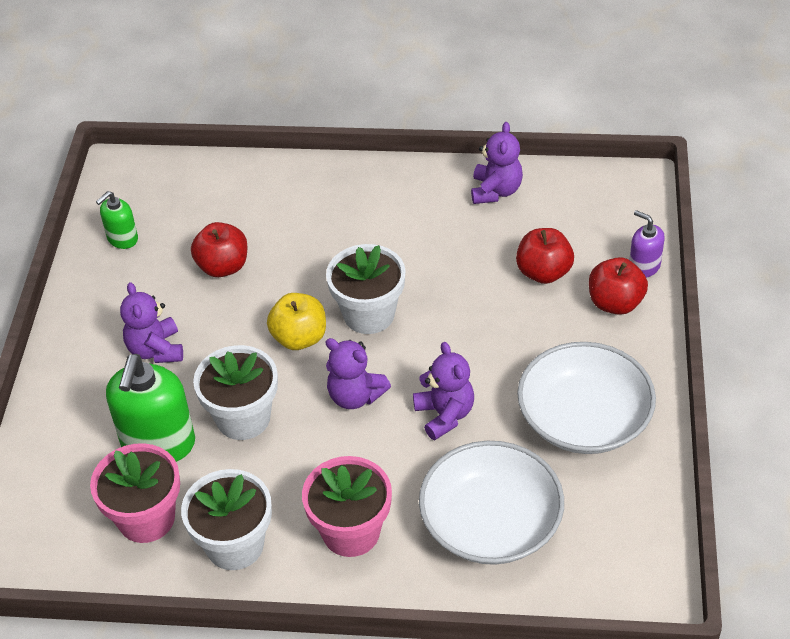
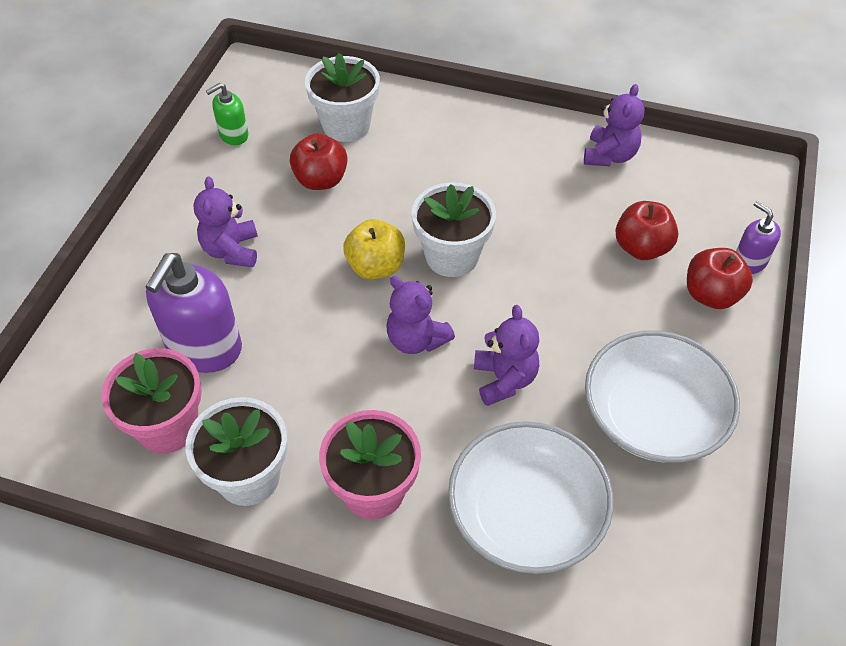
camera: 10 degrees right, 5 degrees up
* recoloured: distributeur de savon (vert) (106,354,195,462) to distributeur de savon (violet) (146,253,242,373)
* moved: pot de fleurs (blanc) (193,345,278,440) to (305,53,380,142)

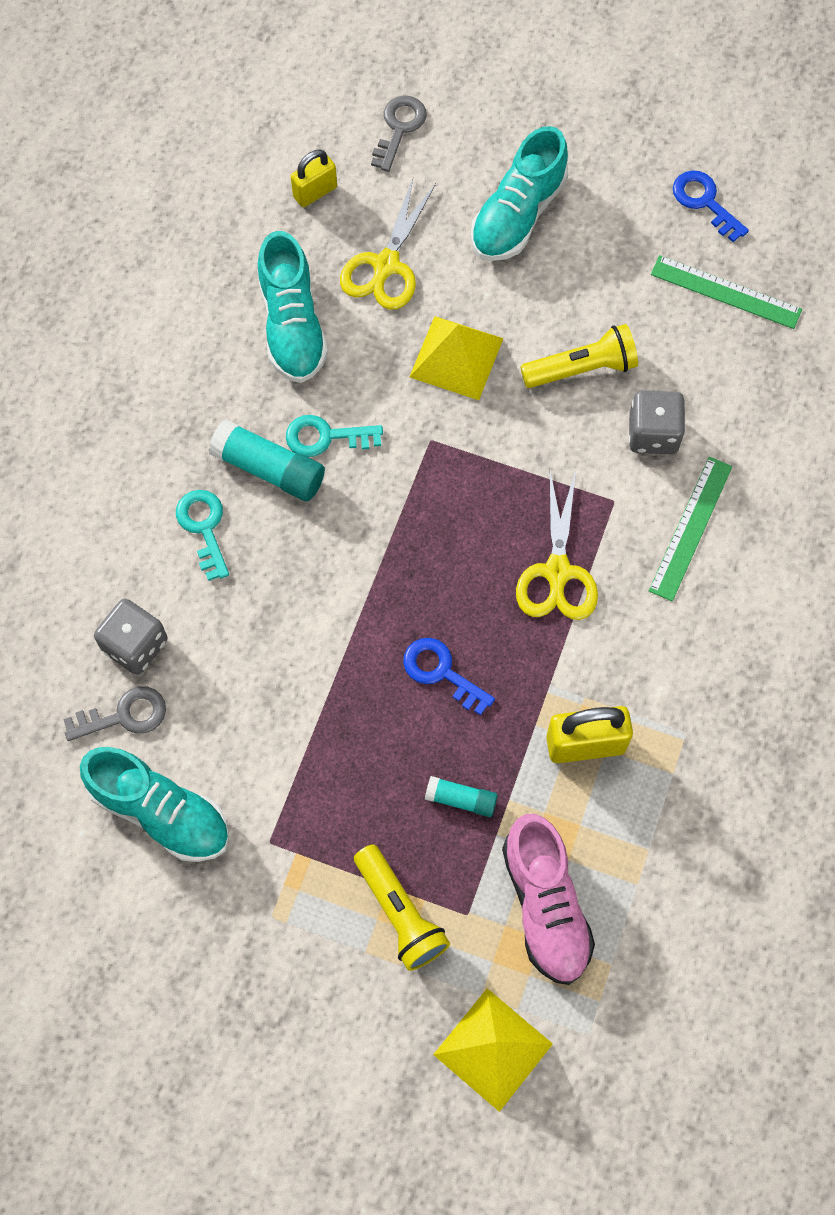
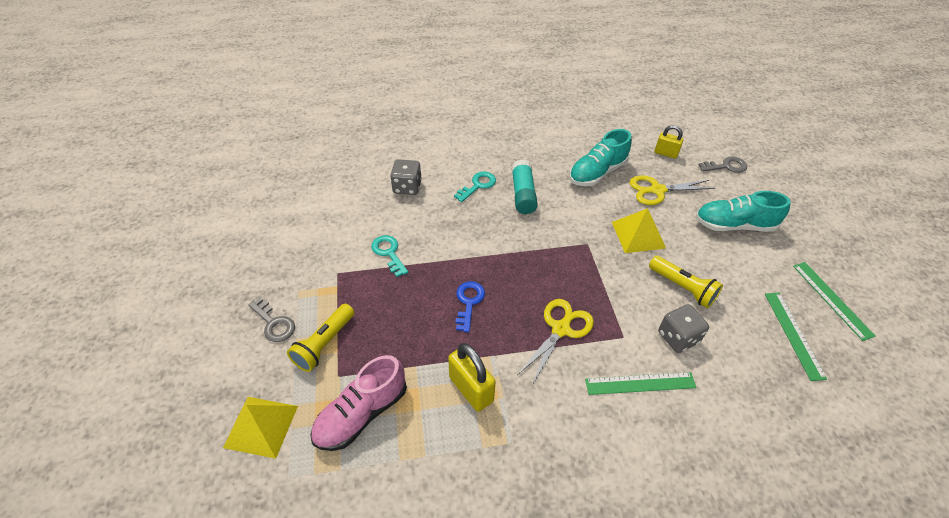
camera: 60 degrees right, 20 degrees down
* moved: clé (gris) (63,686,166,741) to (248,297,295,342)
* moved: clé (turquoise) (286,415,383,457) to (371,235,408,277)
* turned: ciseaux (jaune) (516,470,598,620) = (517,299,594,385) 150 degrees clockwise
* replaced: clé (bleu) (673,170,749,242) to règle (vert) (793,262,875,341)
* removed: chaussure (turquoise) (80,747,229,862)
* removed: bâton de colle (turquoise) (425,776,498,817)

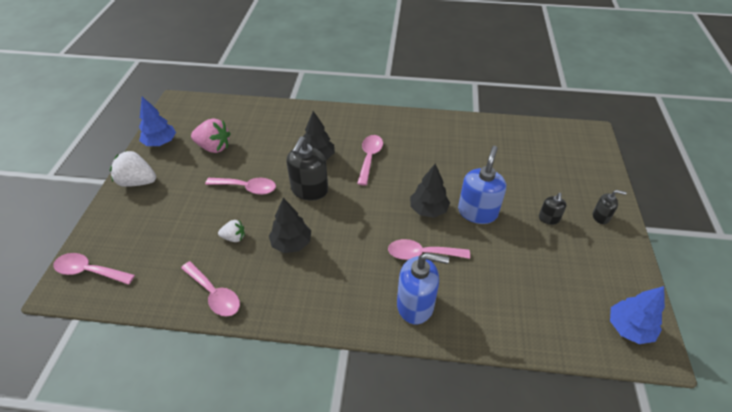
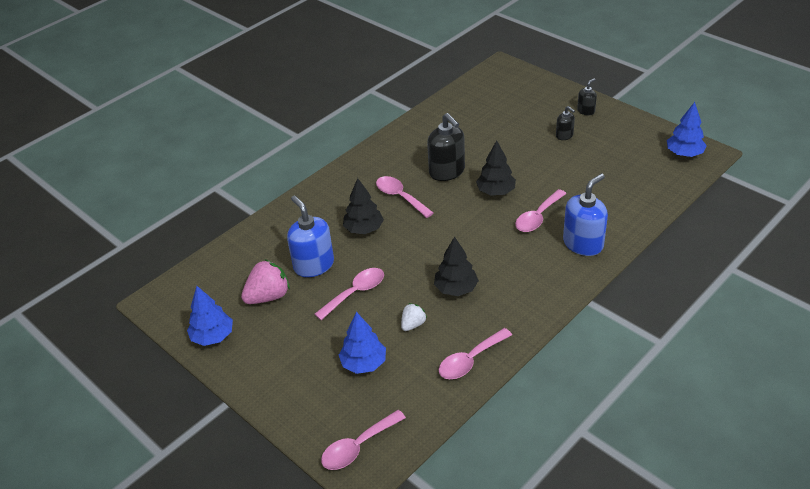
camera: 50 degrees left, 5 degrees down
* moved: distributeur de savon (bleu) (458,146,506,224) to (287,195,334,277)
* added: arbre (bleu) (339,312,386,374)
* moved: distributeur de savon (noir) (287,136,328,200) to (427,113,465,181)
* turned: cuillère (rose) (181,261,240,317) = (439,328,512,379) 150 degrees clockwise
* removed: fraise (blanc) (110,151,156,187)

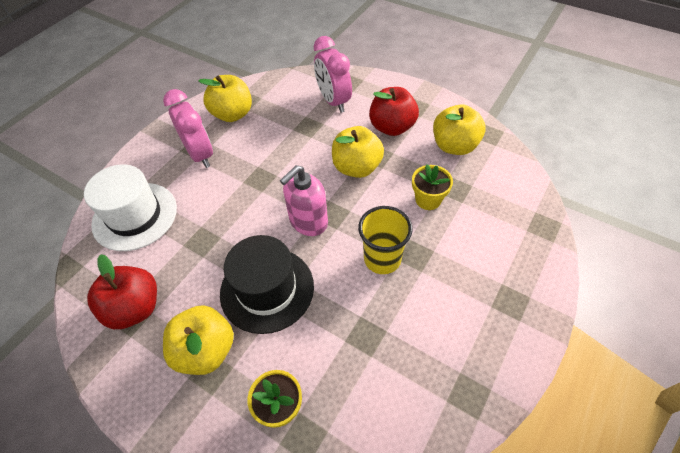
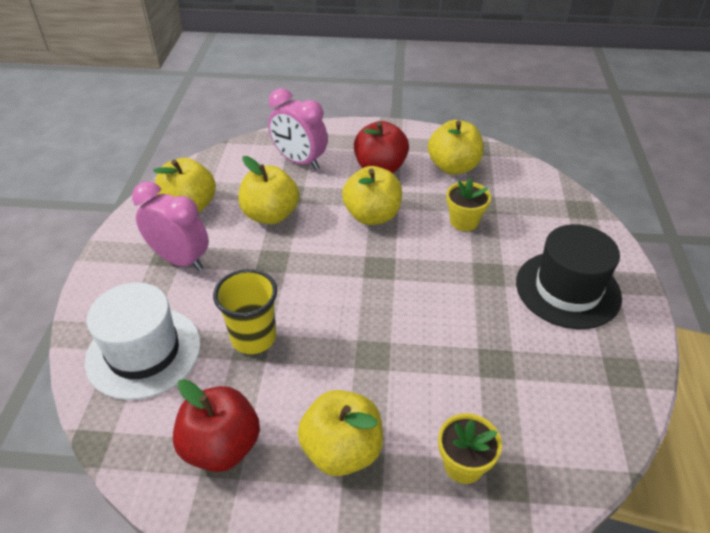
camera: 30 degrees left, 10 degrees down
* moved: gobelet (jaune) (358,206,413,274) to (213,269,277,354)
* added: pomme (jaune) (239,156,299,224)
* moved: chapeau (noir) (220,235,314,334) to (516,224,622,329)
* removed: distributeur de savon (rose) (280,165,328,236)

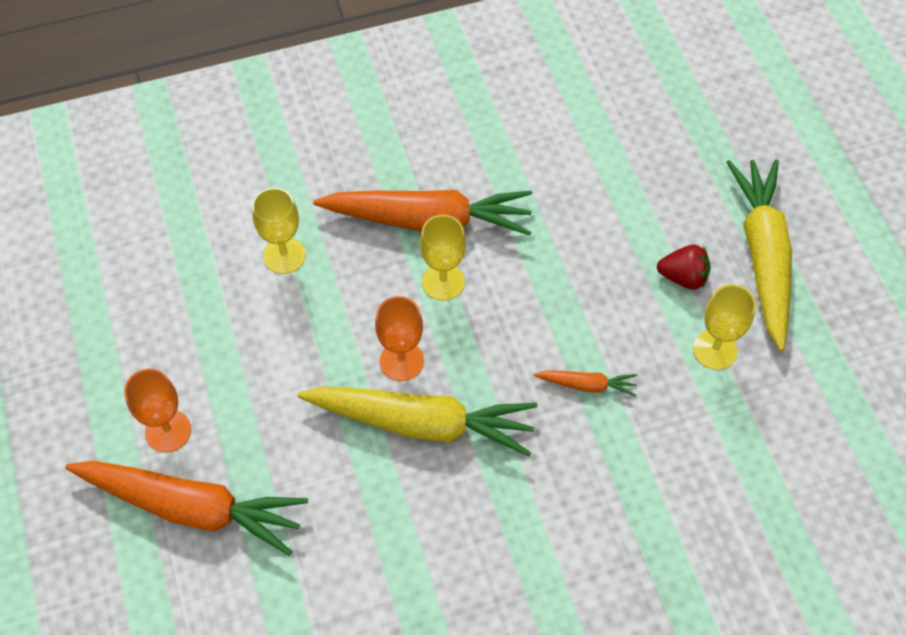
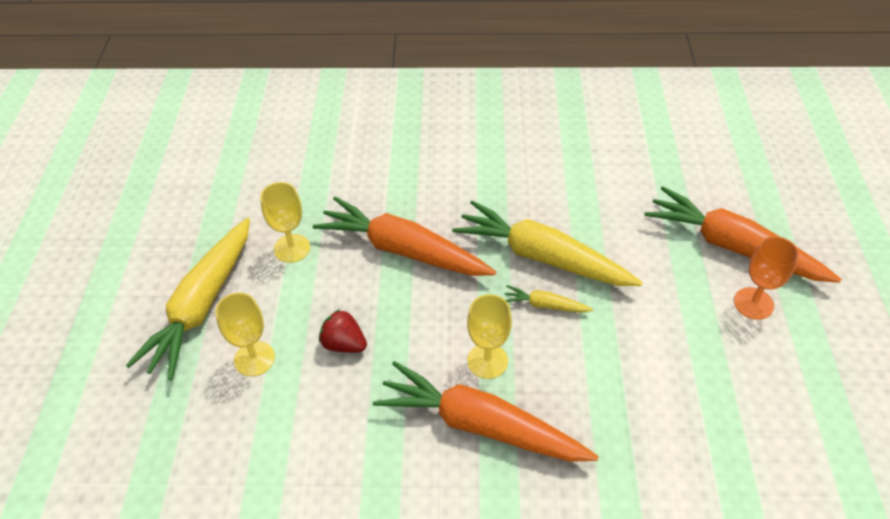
camera: 160 degrees left, 10 degrees down
* moved: verre à pied (jaune) (252,188,305,274) to (215,292,275,376)
* resized: carotte (orange) (534,371,637,397) = (313,197,496,276) x2.27
* moved: fraise (rouge) (657,245,711,290) to (319,309,367,353)
* replaced: verre à pied (orange) (375,296,424,381) to carotte (jaune) (505,285,593,313)

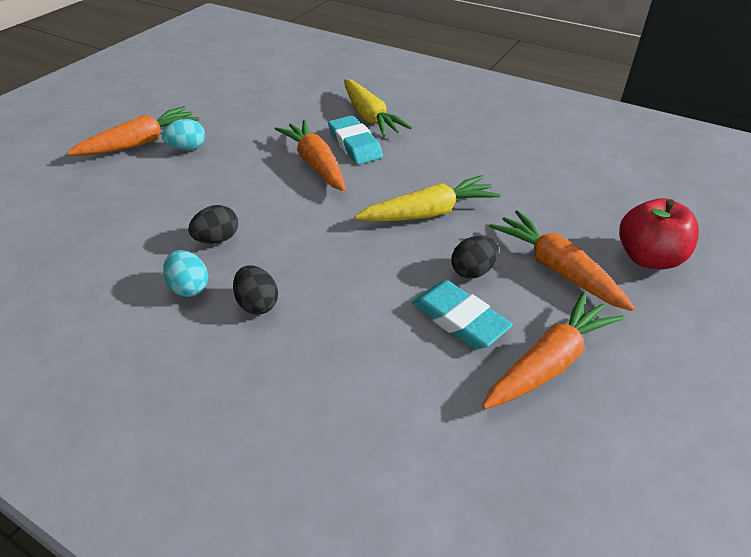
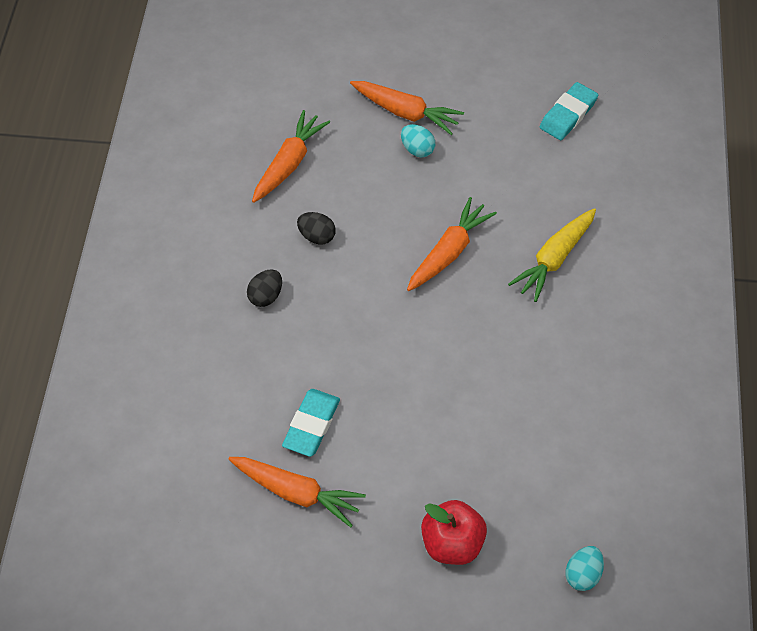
camera: 65 degrees right, 15 degrees up
* moved: carotte (orange) (489,210,635,311) to (252,110,330,203)
* moved: gomme (turquoise) (328,116,383,164) to (540,82,598,140)
* moved: œuf (turquoise) (163,250,208,297) to (566,546,604,591)
* removed: carotte (jaune) (354,175,501,221)
* removed: œuf (noir) (451,236,499,279)

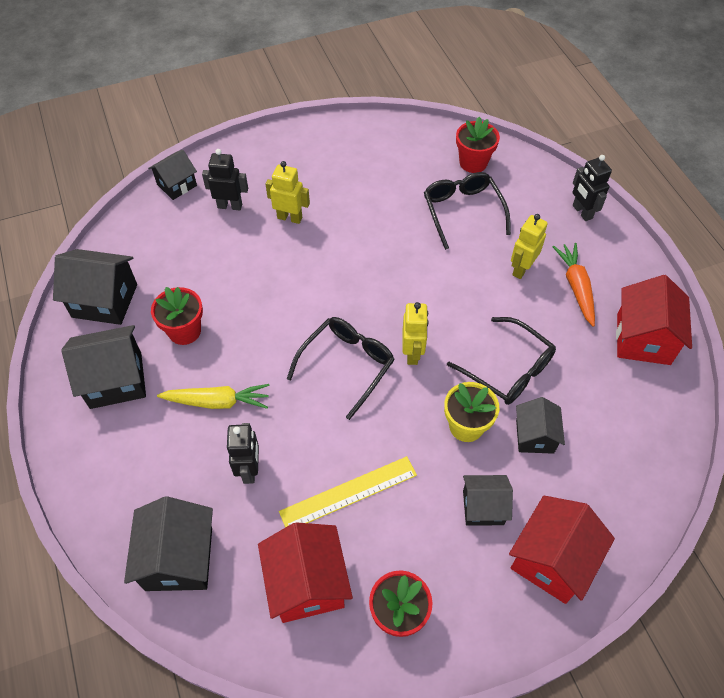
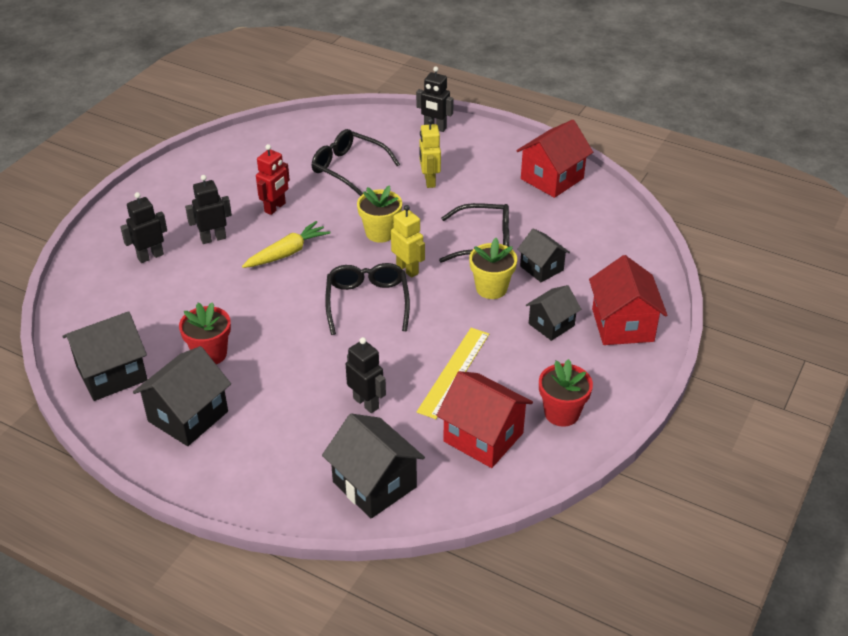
camera: 40 degrees left, 15 degrees down
* recoloured: robot (jaune) (265,161,310,224) to robot (noir) (185,175,232,244)
* moved: carotte (jaune) (157,384,270,409) to (242,221,330,268)
* added: robot (rouge) (256,144,290,215)
* added: pot de fleurs (jaune) (357,185,402,243)
* turned: maison (rouge) (616,275,692,365) = (516,120,593,198) 75 degrees clockwise
* removed: maison (noir) (148,150,197,200)
* removed: pot de fleurs (rouge) (456,117,500,173)
* removed: carotte (orange) (553,243,595,327)

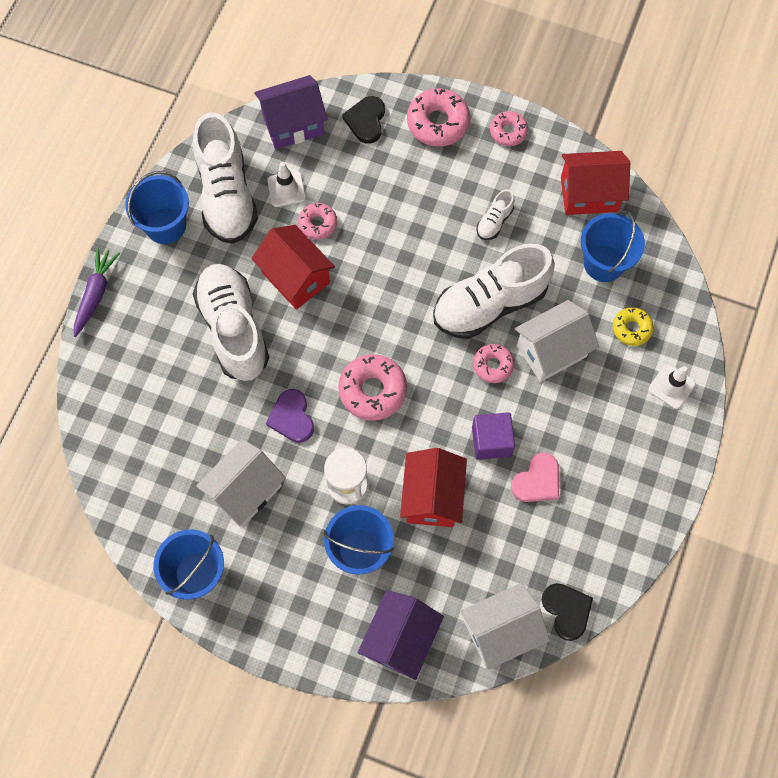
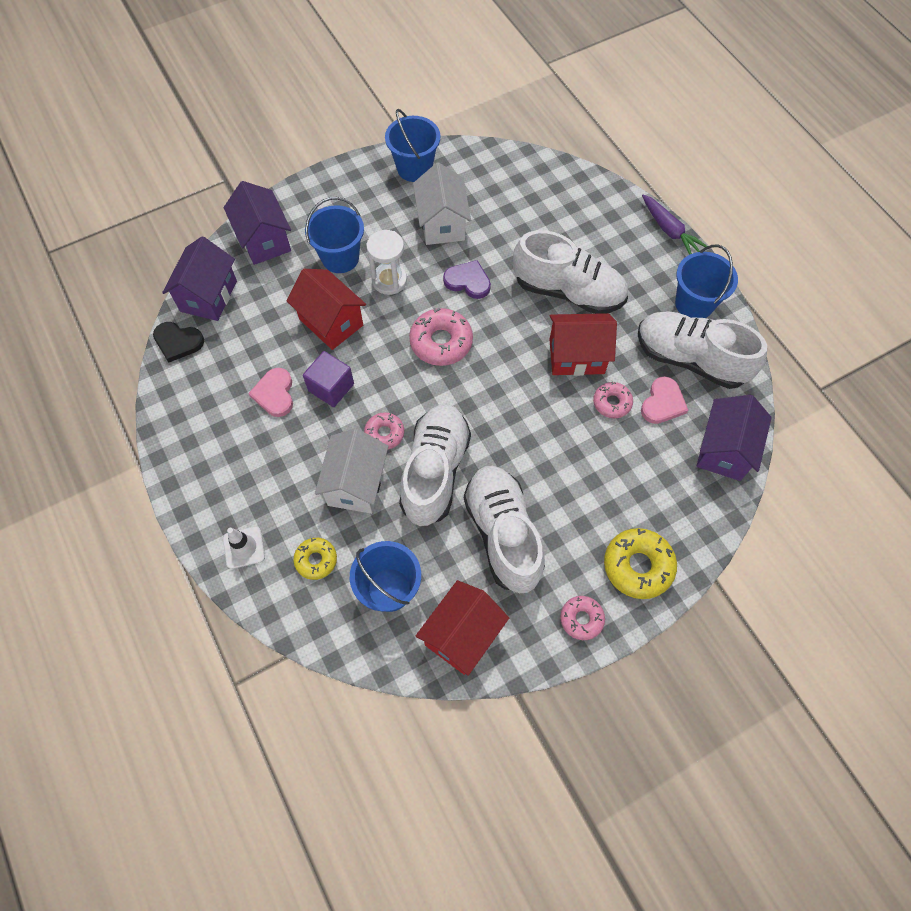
camera: 130 degrees right, 5 degrees down
* recoloured: maison (blanc) (460,583,550,670) to maison (violet) (162,236,237,321)
* resized: chaussure (blanc) (477,189,515,240) = (464,466,545,593) x2.31
* recoloured: beignet (rose) (407,88,470,147) to beignet (jaune) (604,528,677,599)
* replaced: cône de chantier (blanc) (267,162,306,207) to cœur (rose) (641,376,688,424)
* removed: cœur (noir) (342,96,385,144)

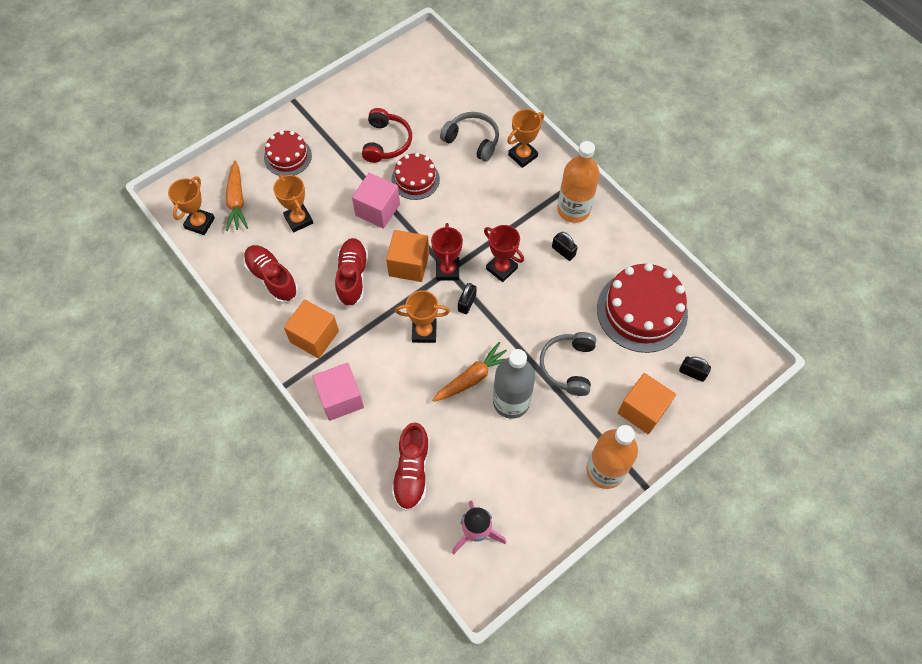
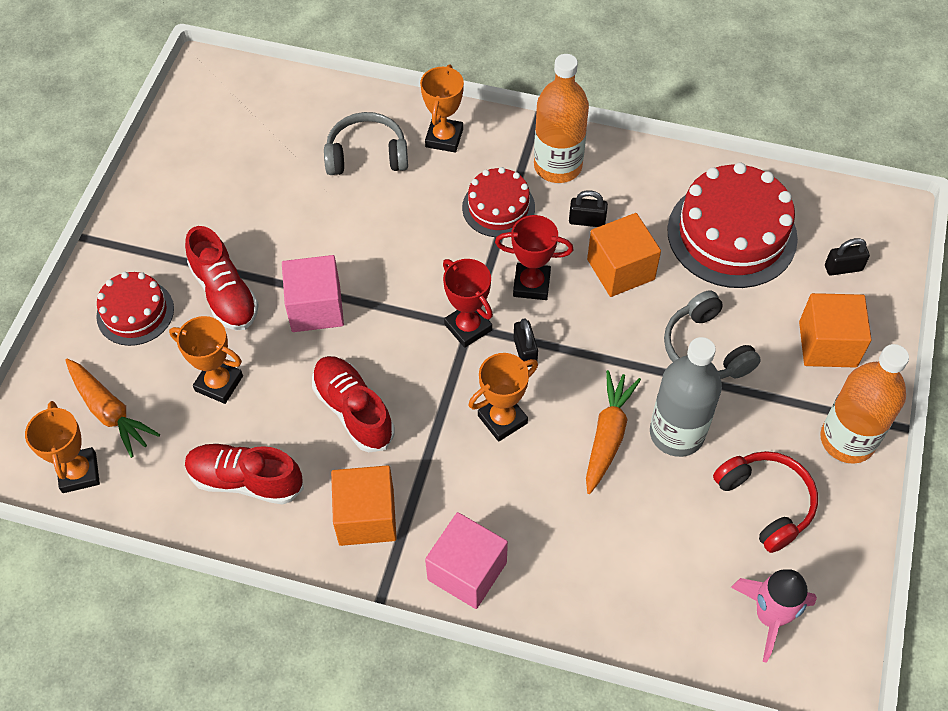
camera: 35 degrees left, 5 degrees down
* moved: chaussure (rouge) (392,422,430,511) to (185,226,259,331)
* moved: gâteau (rouge) (392,153,440,200) to (462,167,535,237)
* moved: cube (orange) (386,230,429,282) to (587,213,661,297)
* moved: casque audio (rouge) (362,108,412,163) to (713,451,818,553)

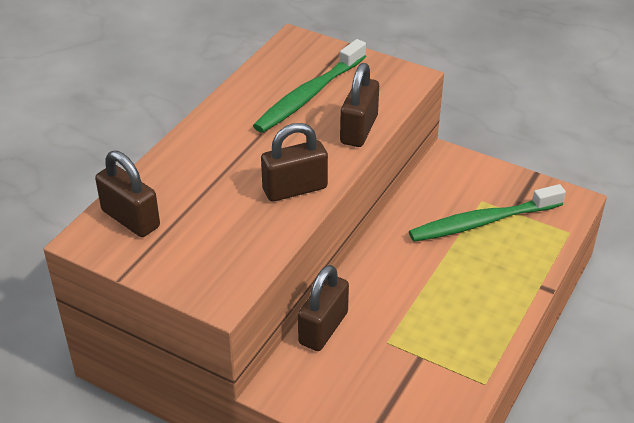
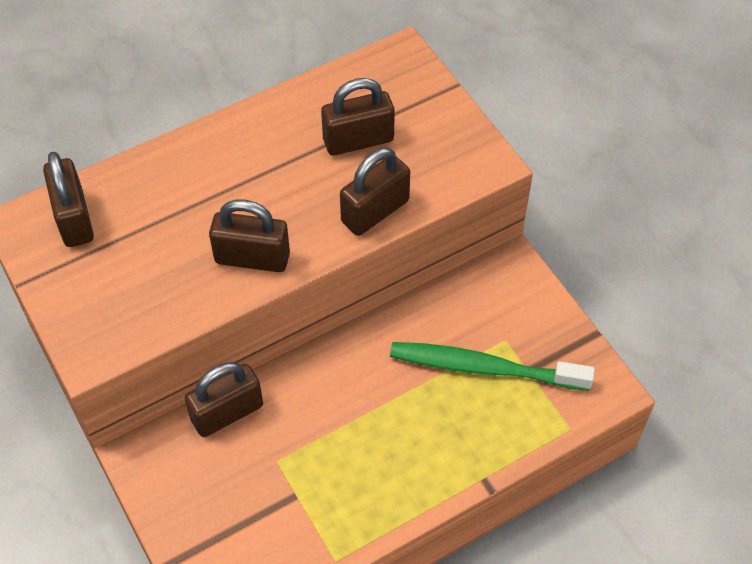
camera: 30 degrees right, 15 degrees up
* replaced: brosse à dents (vert) (253,39,366,133) to cadenas (marron) (321,78,395,156)

